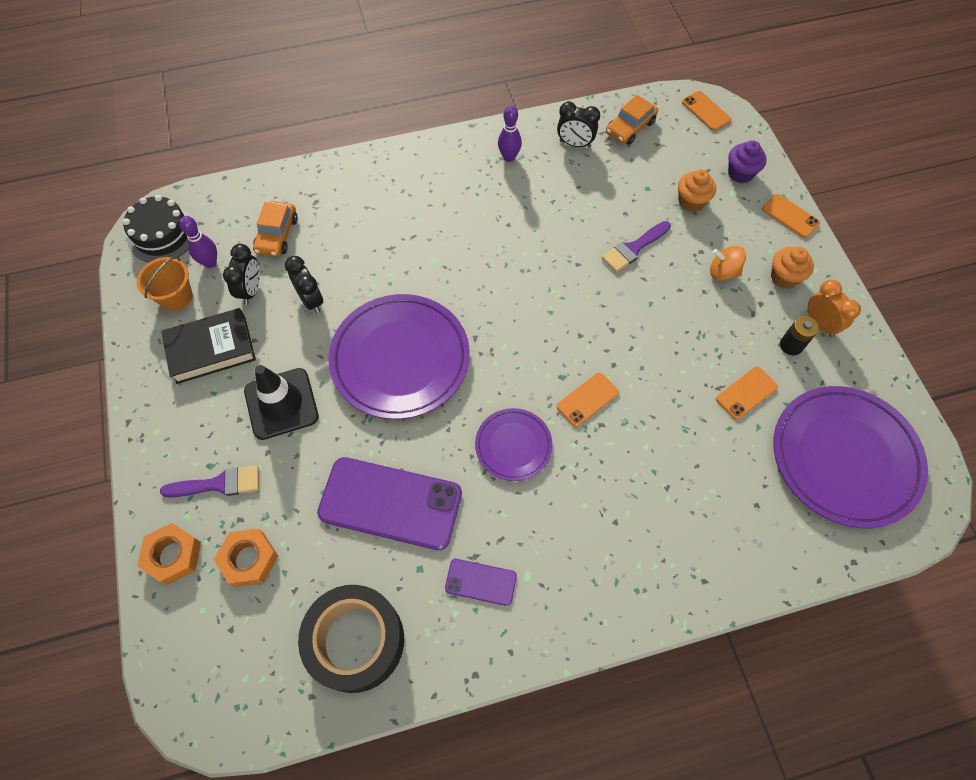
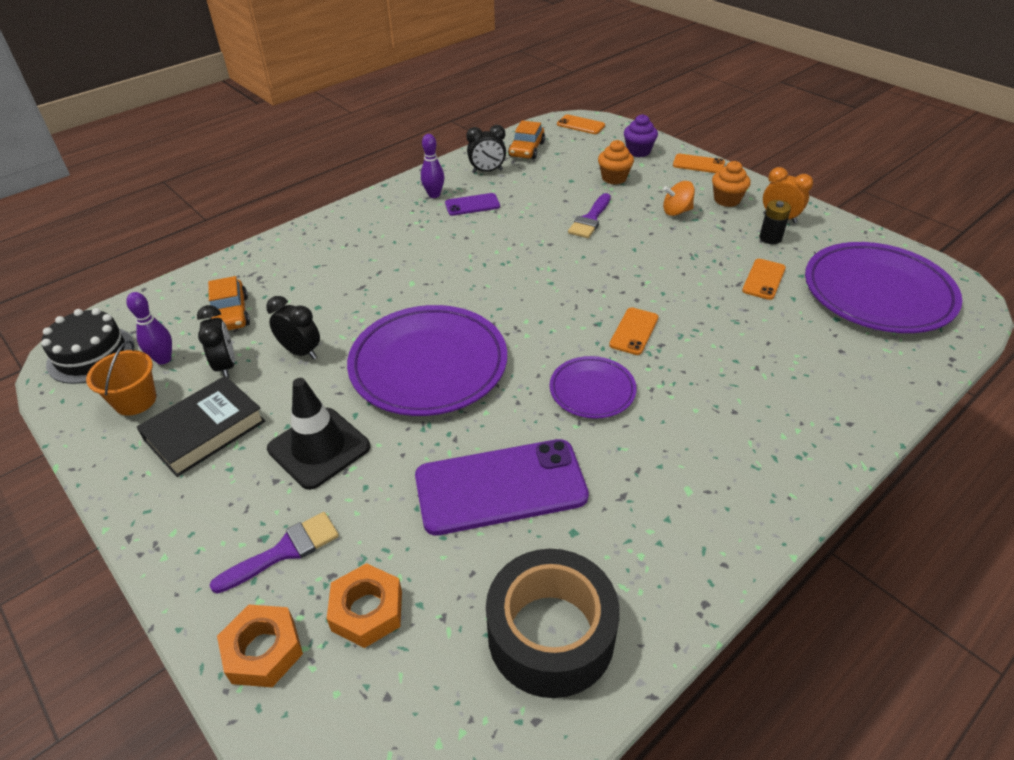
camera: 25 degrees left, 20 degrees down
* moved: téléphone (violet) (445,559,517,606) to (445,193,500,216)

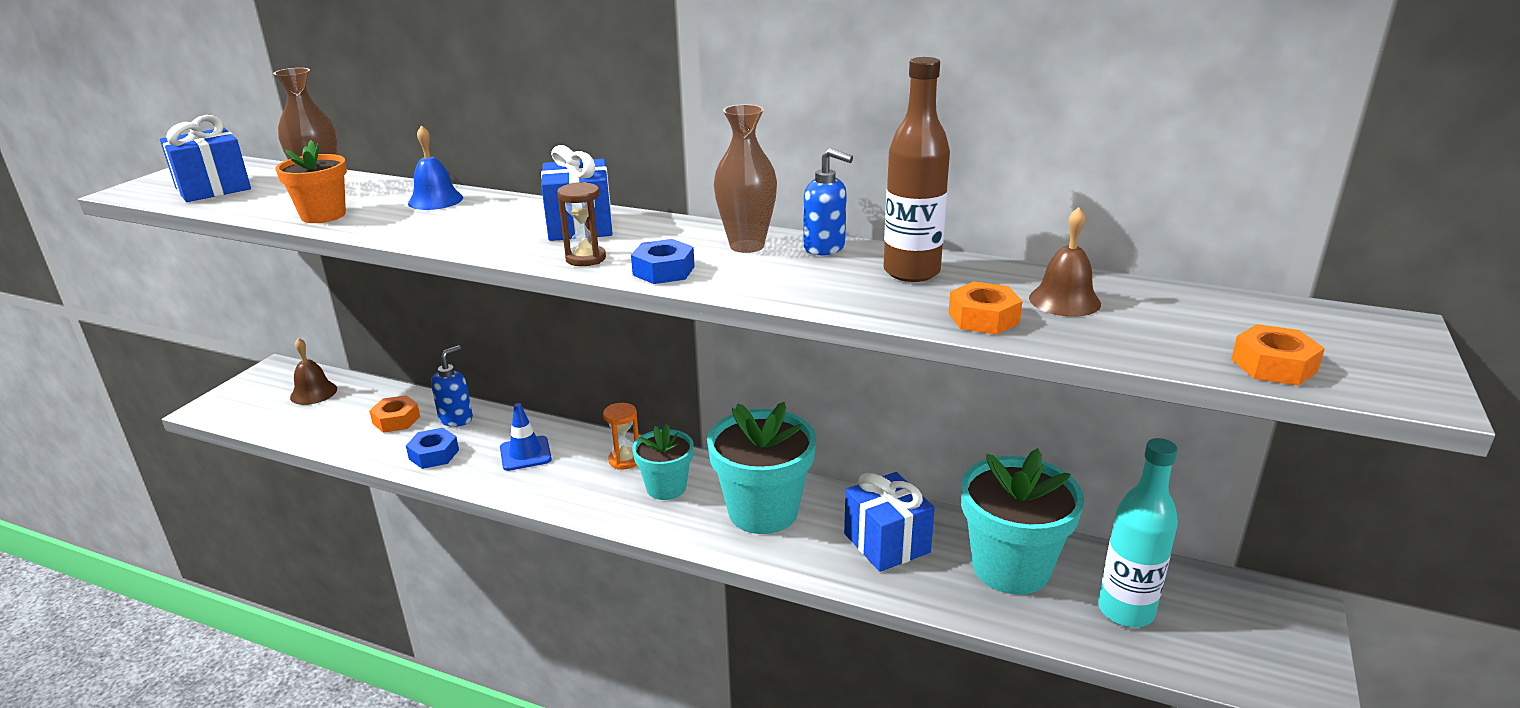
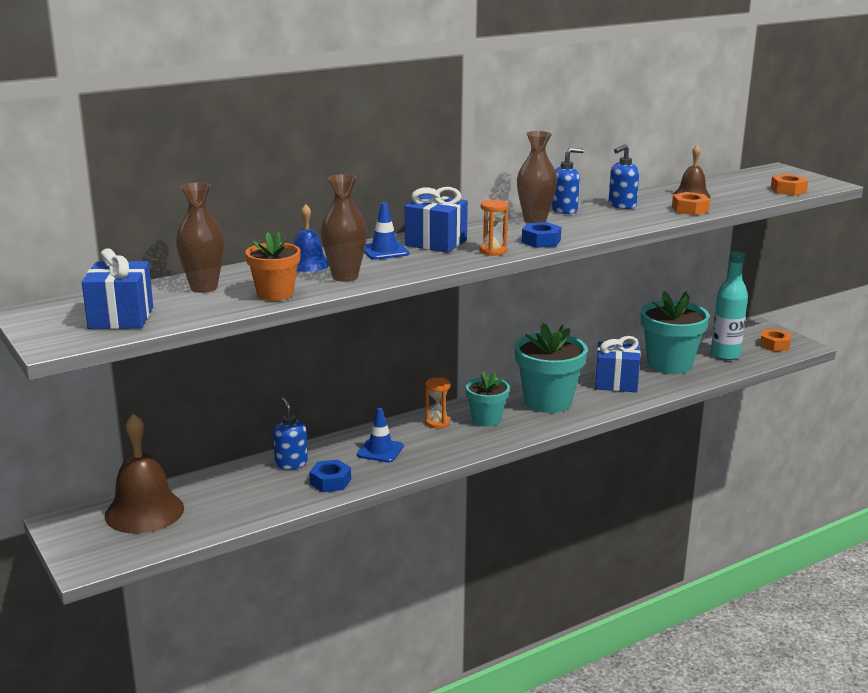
camera: 55 degrees left, 5 degrees down
* resized: cloche (marron) (290,338,337,405) = (105,413,184,534) x1.75
* added: vase (marron) (321,174,367,282)
* added: cône de chantier (bleu) (364,202,409,260)
* recoloured: sablier (marron) (557,182,606,266) to sablier (orange) (480,199,509,256)
* replaced: bouteille (marron) (883,57,950,282) to distributeur de savon (bleu) (609,144,639,209)
* moved: écrou (orange) (369,395,420,433) to (760,329,792,351)

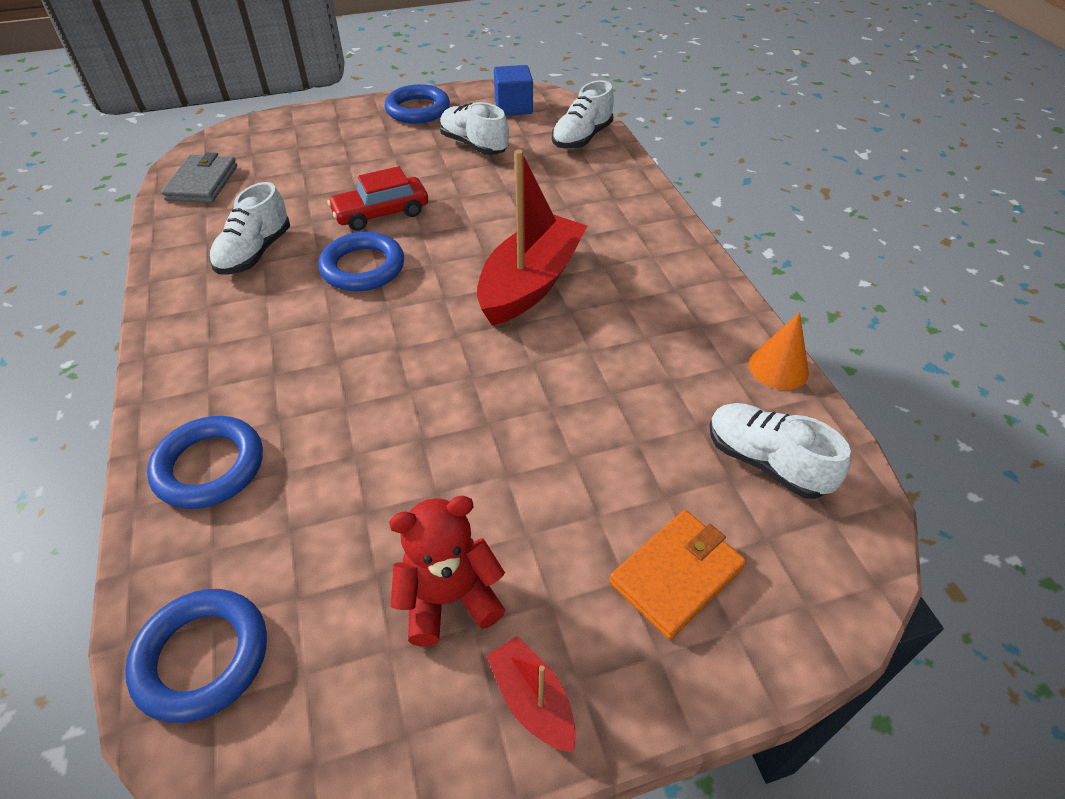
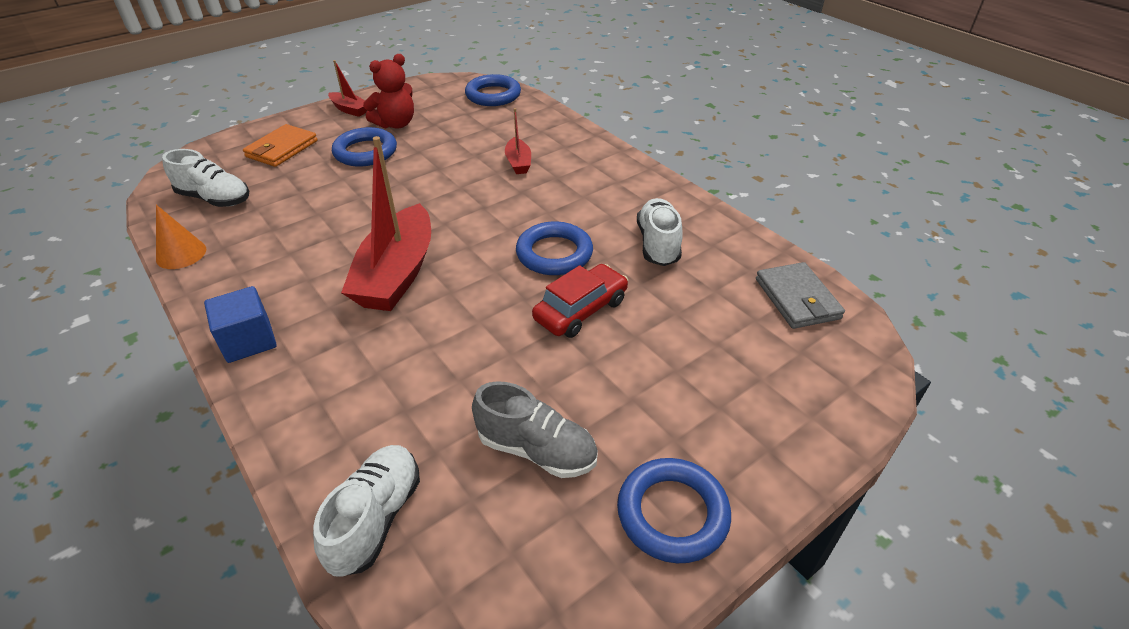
camera: 160 degrees right, 5 degrees down
* moved: cube (bleu) (494,65,533,116) to (204,286,277,363)
* moved: anneau (bleu) (147,416,263,509) to (332,127,397,166)
* recoloured: chaussure (blanc) (439,102,509,155) to chaussure (gris) (472,381,598,478)
* added: bateau (rouge) (505,108,531,174)

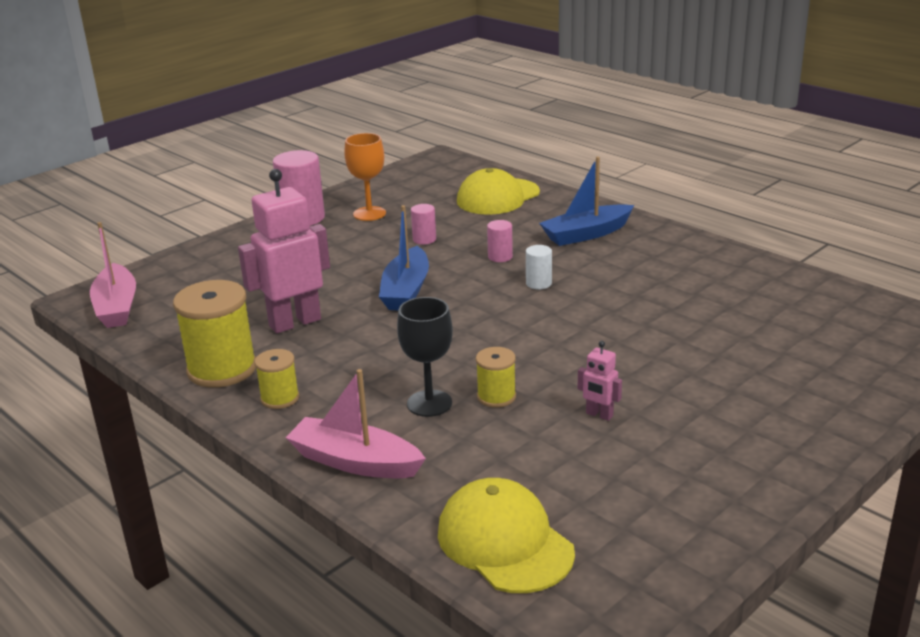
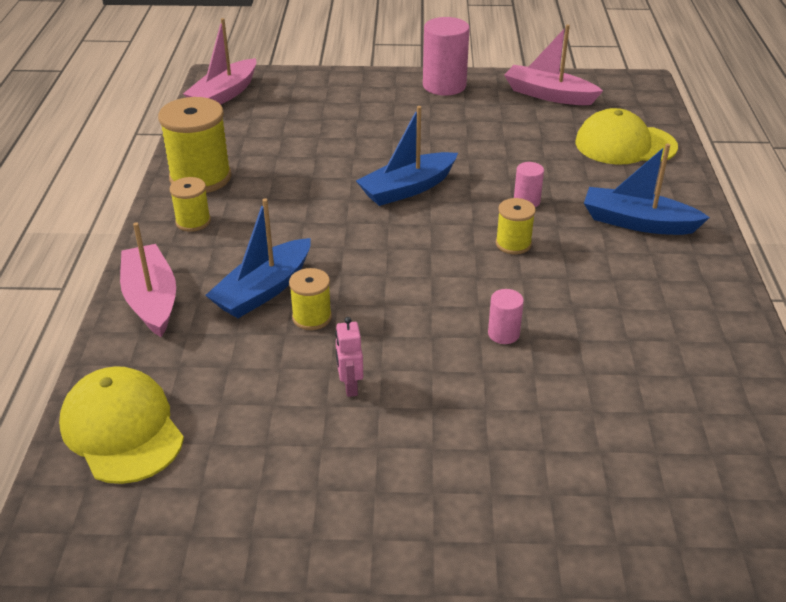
camera: 45 degrees right, 10 degrees up
* turned: casquette (jaune) (438,478,575,593) = (59,366,184,484) 45 degrees counterclockwise
* replaced: verre à pied (noir) (397,297,453,417) to bateau (bleu) (205,198,311,318)
* moved: cylindre (rose) (411,204,436,245) to (488,289,524,344)
* replaced: cylindre (blanc) (526,245,552,289) to bobine (jaune) (496,198,536,254)
* added: bateau (rose) (504,24,603,105)
* removed: robot (rose) (238,169,330,333)
* removed: verre à pied (orange) (344,133,386,221)

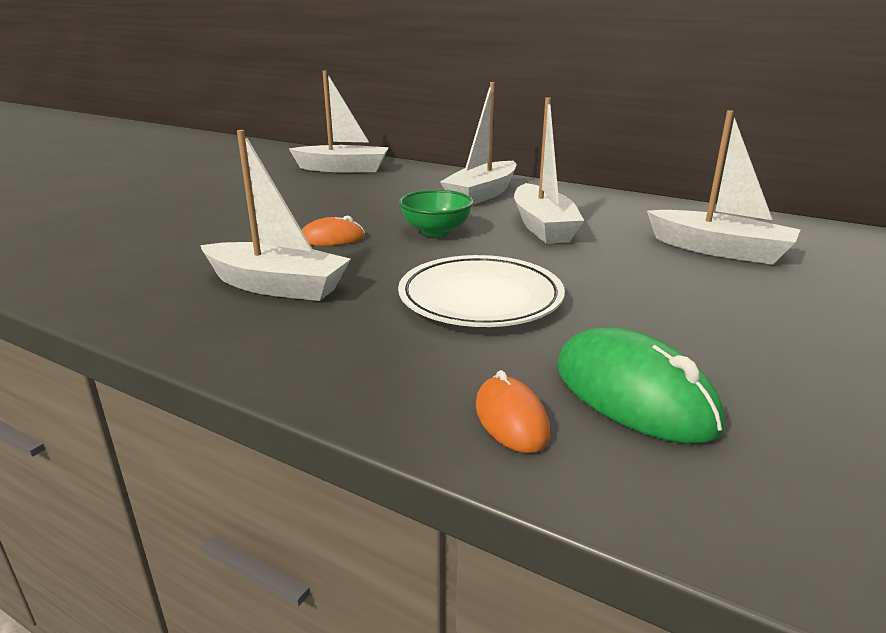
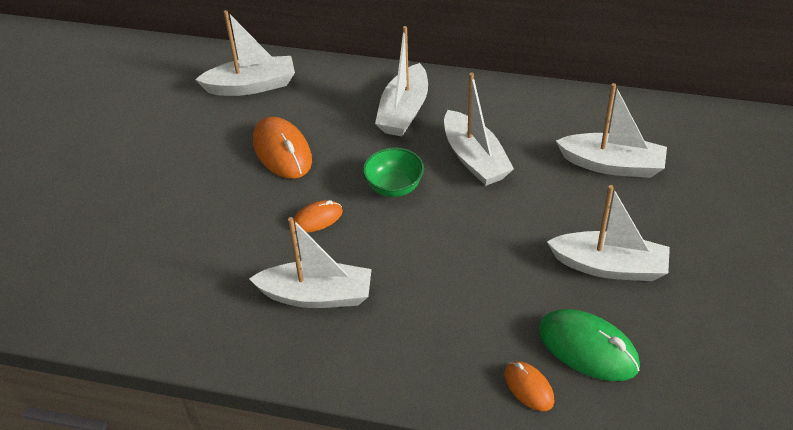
camera: 15 degrees left, 20 degrees up
* added: souris (orange) (253,117,312,179)
* added: bateau (blanc) (547,185,670,281)
* removed: assiette (blanc) (398,255,565,327)

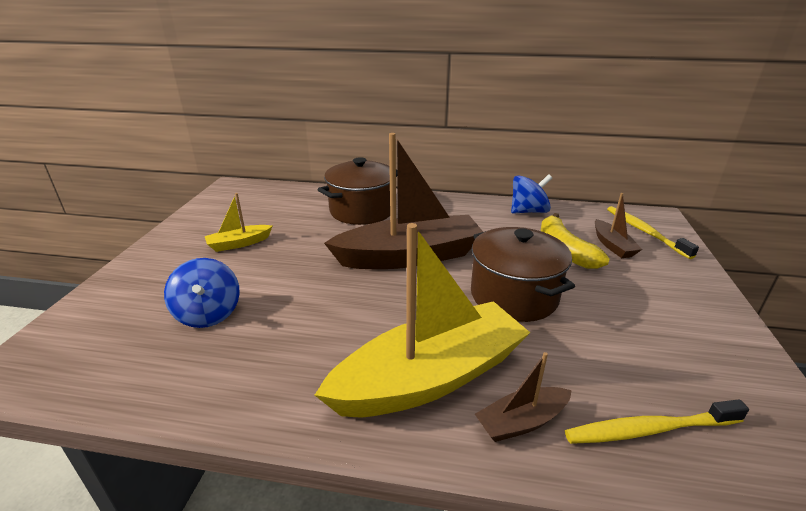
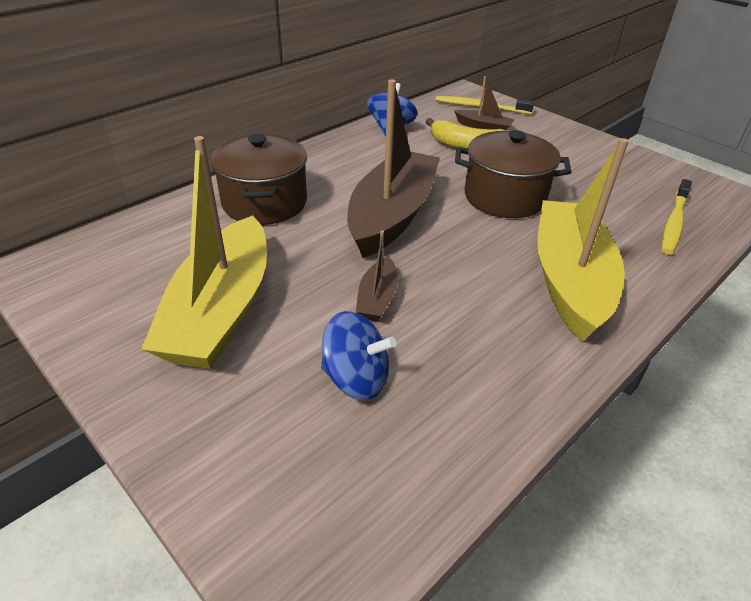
camera: 55 degrees left, 10 degrees up
* resized: bateau (jaune) (205,193,273,252) = (141,136,267,369) x2.24
* moved: bateau (marron) (475,352,572,442) to (356,230,398,322)

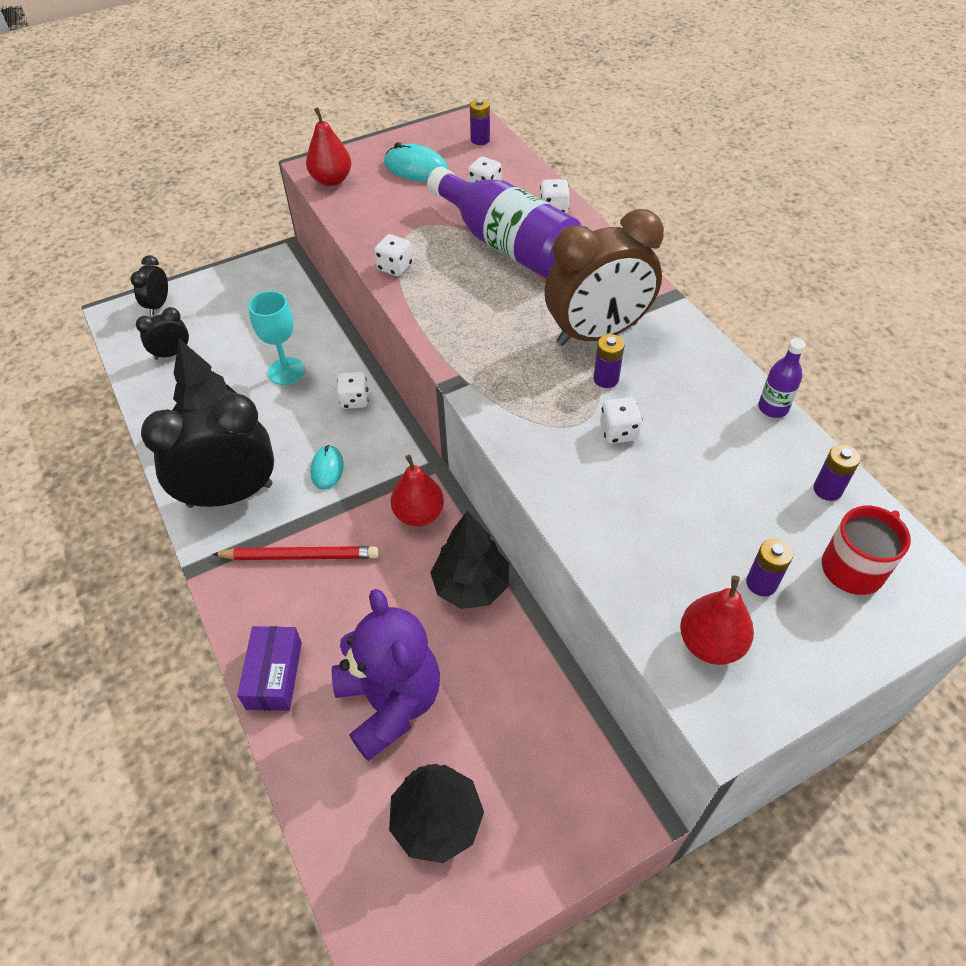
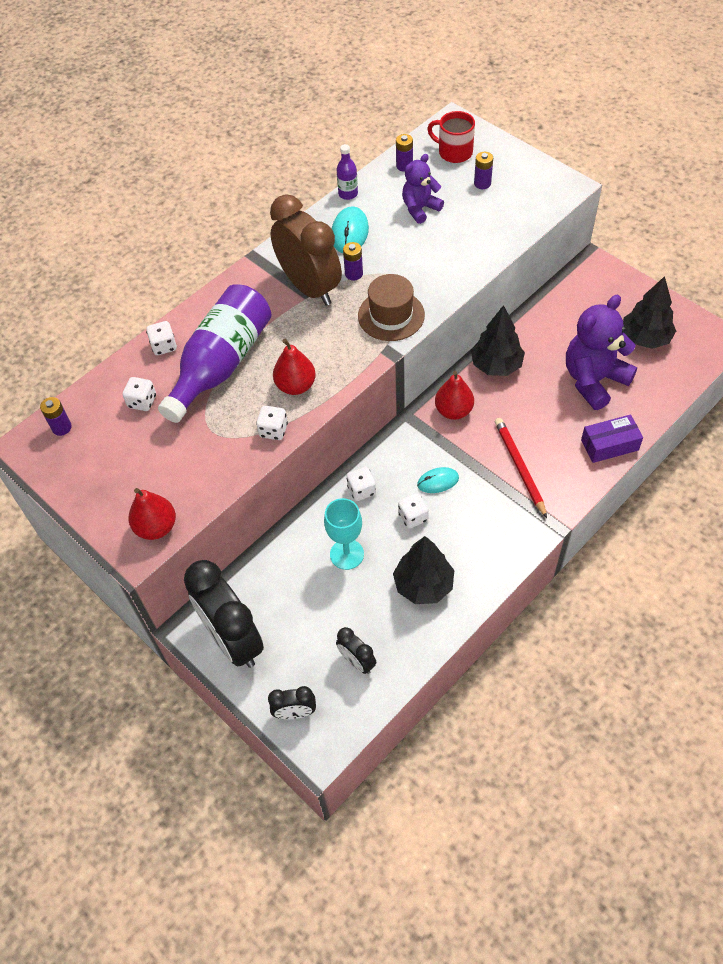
camera: 105 degrees left, 5 degrees up
* moved: réveil (noir) (141,393,274,508) to (184,560,264,668)
* moved: poire (rouge) (680,576,754,665) to (273,339,316,395)
* moved: souris (turquoise) (384,142,449,182) to (332,206,369,253)
* added: chapeau (marron) (358,274,425,341)
* moved: dé (blanc) (600,397,642,444) to (398,493,429,529)
* added: ours en peluche (violet) (402,154,444,224)

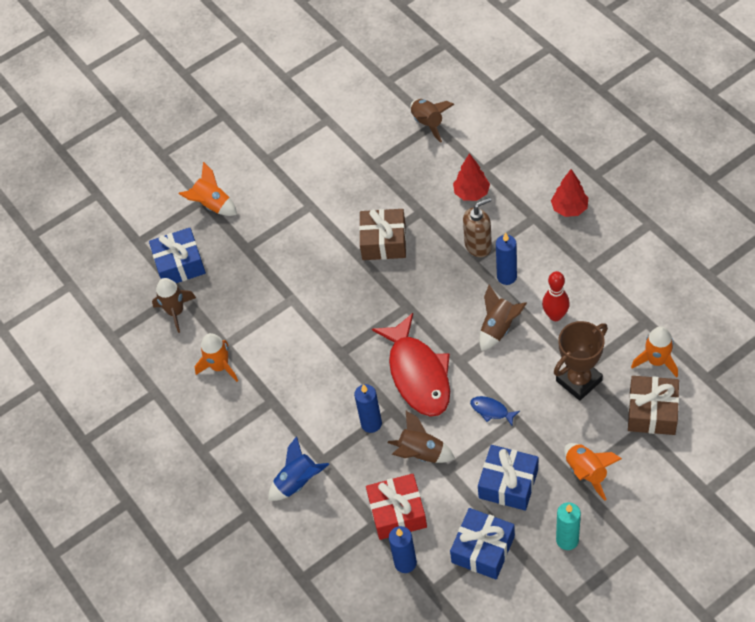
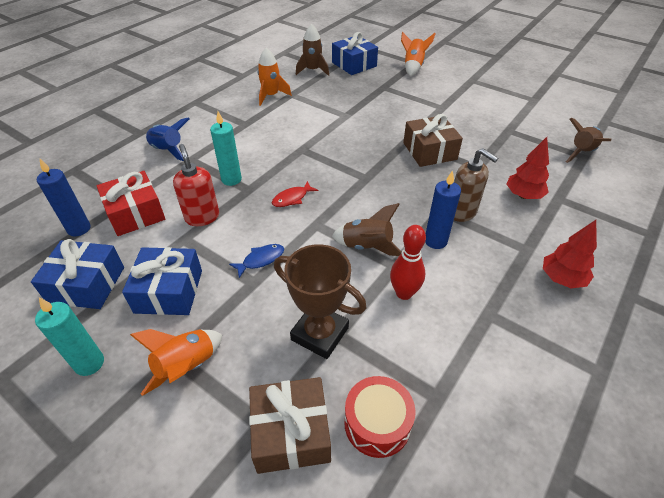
camera: 65 degrees right, 10 degrees down
* replaced: fusée (marron) (388,411,455,463) to distributeur de savon (rouge) (173,144,219,226)
* recoloured: bougie (bleu) (354,384,382,433) to bougie (turquoise) (210,111,242,186)
* turned: poisson (bleu) (470,396,520,426) = (229,244,284,278) 45 degrees clockwise
* resized: poisson (rouge) (372,313,450,417) = (272,181,318,207) x0.40
* replaced: fusée (orange) (631,326,678,378) to tambour (rouge) (344,376,415,458)

